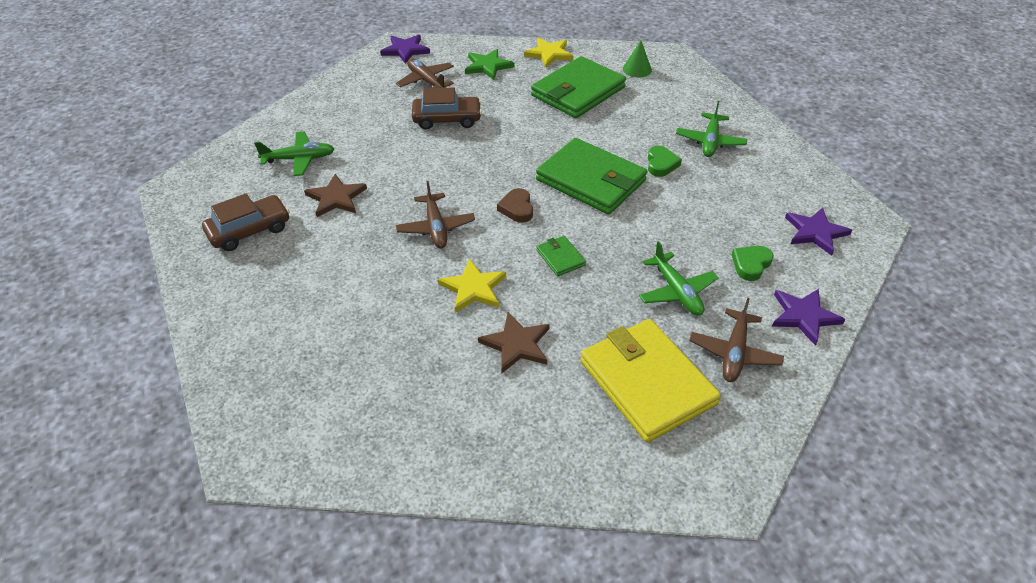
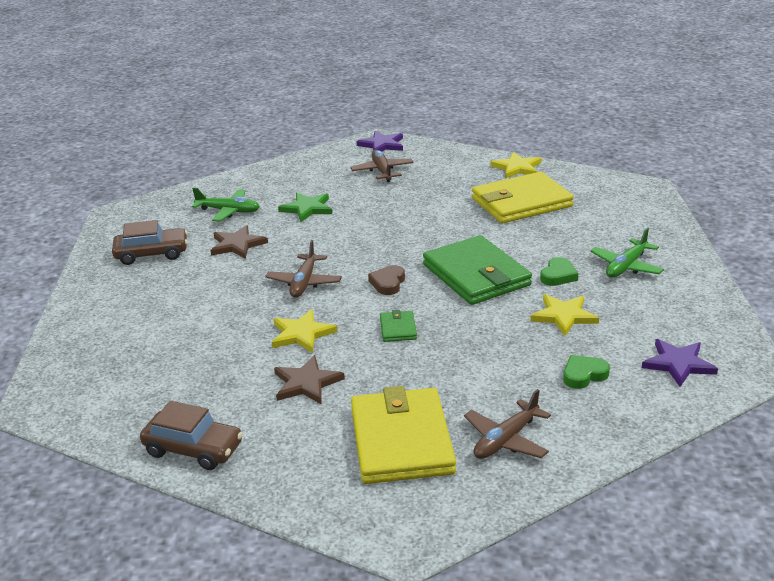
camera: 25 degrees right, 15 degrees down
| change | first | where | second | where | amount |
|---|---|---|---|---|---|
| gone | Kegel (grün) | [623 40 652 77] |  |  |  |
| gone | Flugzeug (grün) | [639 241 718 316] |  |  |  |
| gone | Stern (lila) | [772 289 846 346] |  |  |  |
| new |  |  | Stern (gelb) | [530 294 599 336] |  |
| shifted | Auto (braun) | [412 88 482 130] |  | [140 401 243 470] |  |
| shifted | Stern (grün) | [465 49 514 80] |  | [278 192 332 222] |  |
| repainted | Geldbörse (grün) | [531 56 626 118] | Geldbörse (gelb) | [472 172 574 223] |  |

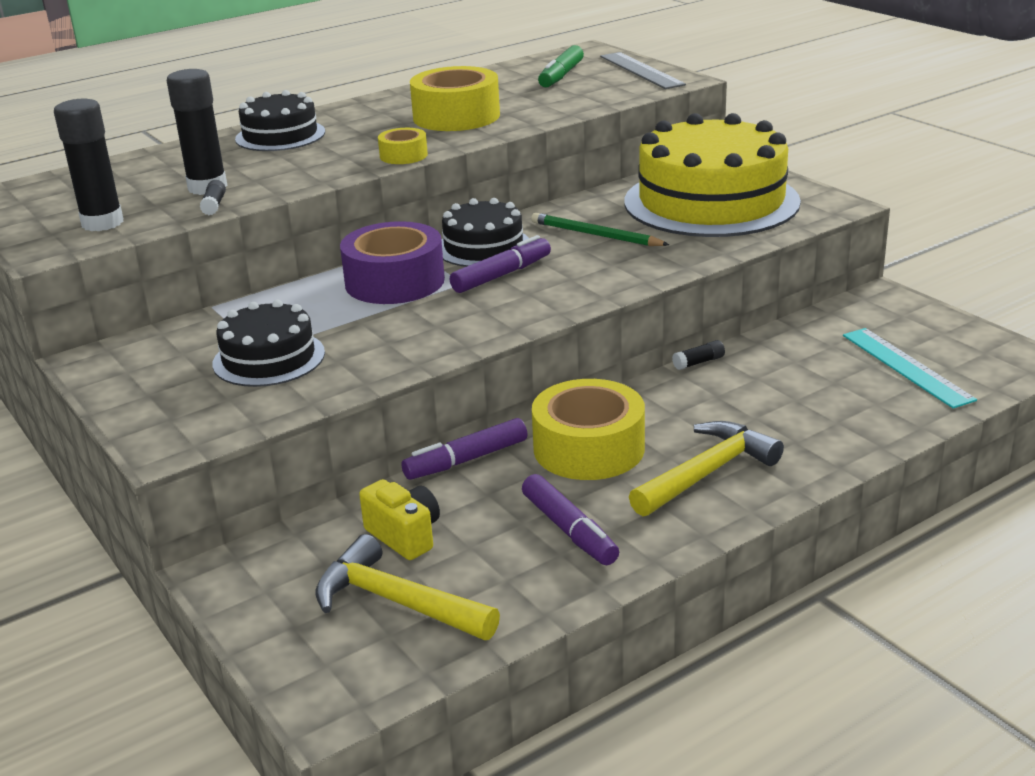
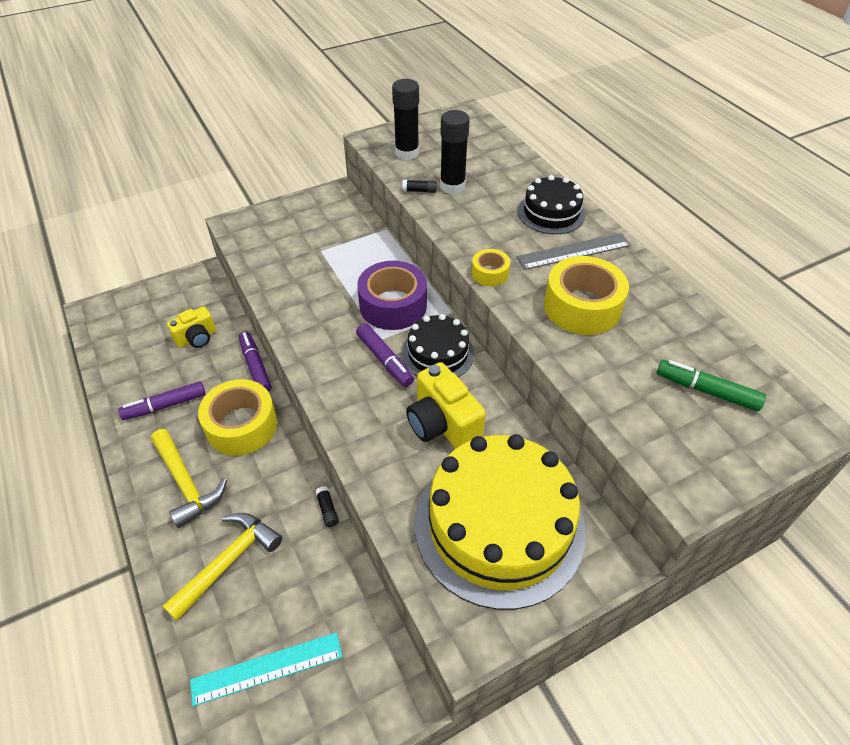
camera: 95 degrees right, 20 degrees up
| change | first | where | second | where | amount |
|---|---|---|---|---|---|
| gone | Kuchen (schwarz) | [213 300 325 387] |  |  |  |
| shifted | Hammer (gelb) | [316 534 500 640] |  | [163 513 282 621] |  |
| shifted | Lineal (grau) | [600 52 686 89] |  | [517 233 631 270] |  |
| swapped | Bleistift (grün) | [531 213 669 246] | Kamera (gelb) | [406 362 486 449] |  |

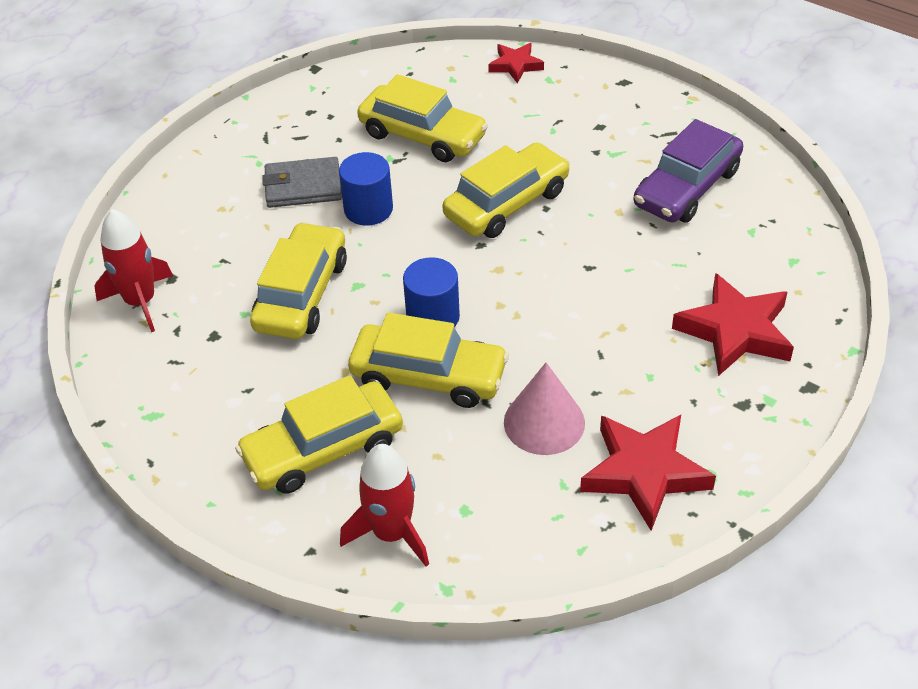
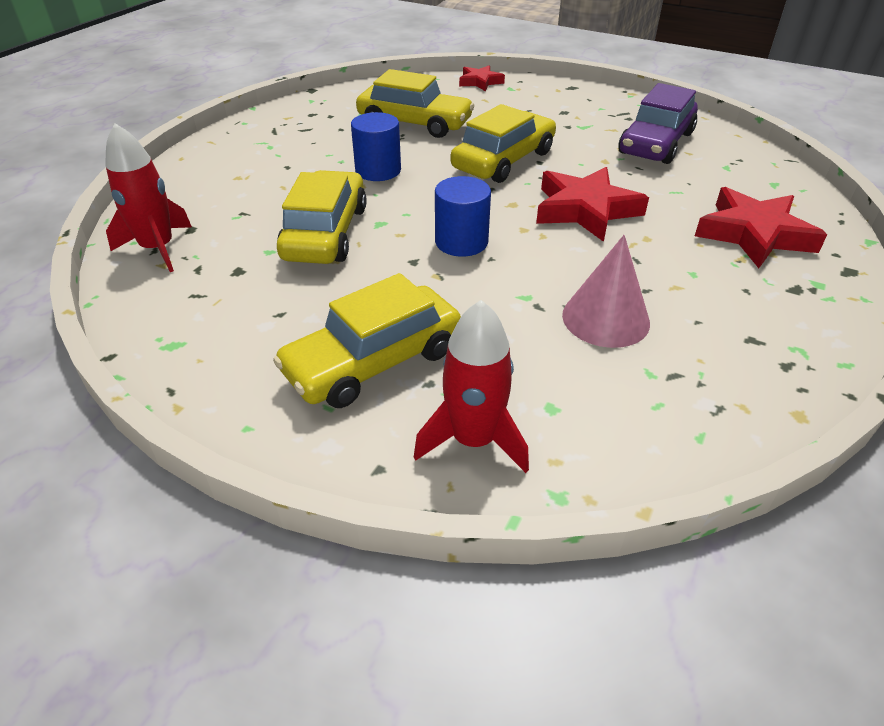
camera: 10 degrees left, 5 degrees down
| change | first | where | second | where | amount |
|---|---|---|---|---|---|
| gone | Geldbörse (grau) | [262 157 342 208] |  |  |  |
| gone | Auto (gelb) | [348 312 509 408] |  |  |  |
| shifted | Stern (rot) | [580 415 716 531] |  | [536 167 649 242] |  |

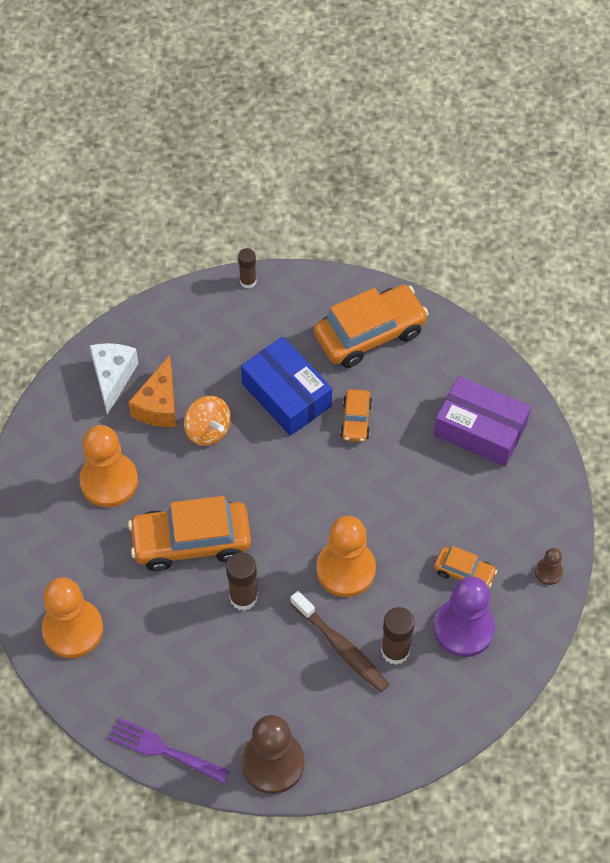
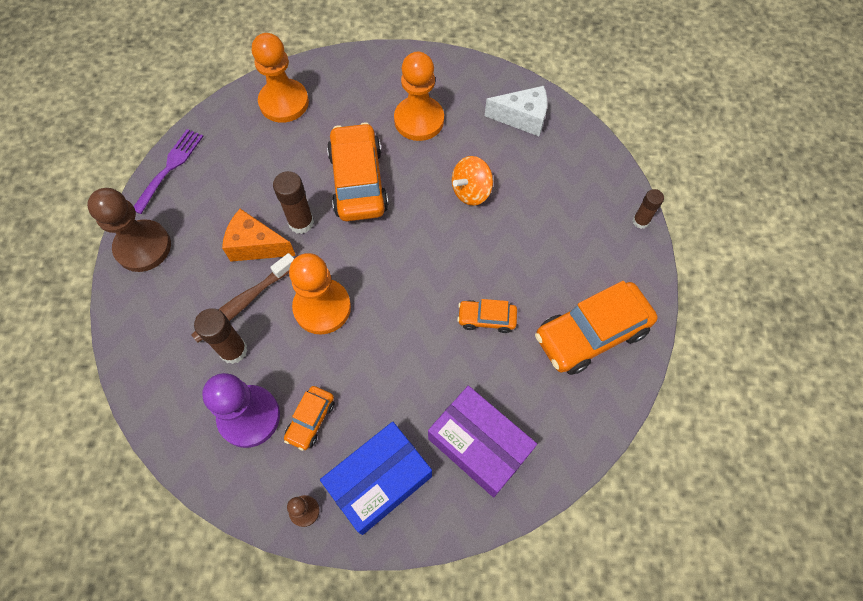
camera: 90 degrees right, 5 degrees up
| change | first | where | second | where | amount |
|---|---|---|---|---|---|
| shifted | Käse (orange) | [128 355 176 427] |  | [222 209 296 262] |  |
| shifted | Schachtel (blau) | [241 337 332 436] |  | [320 422 432 535] |  |
| rotated | Auto (orange) | [314 285 429 368] |  | [535 281 657 375] | 90 degrees clockwise |
| rotated | Schachtel (lila) | [434 376 531 466] |  | [428 386 537 497] | 75 degrees counterclockwise |

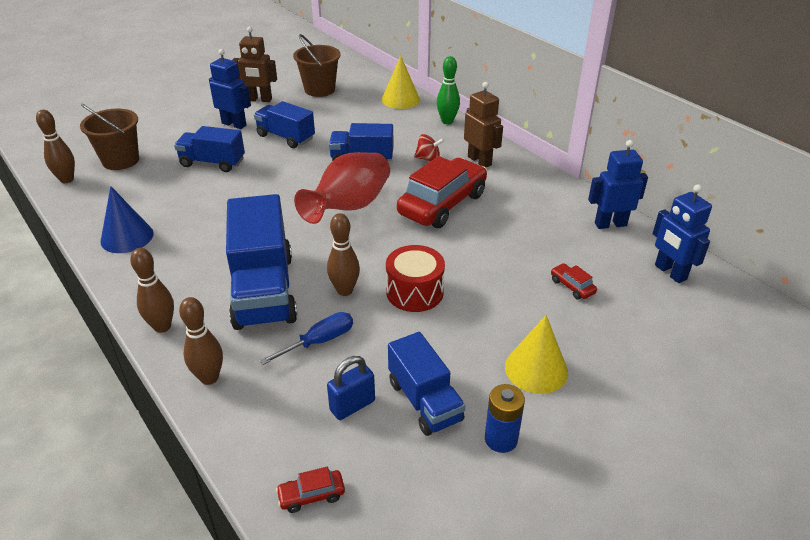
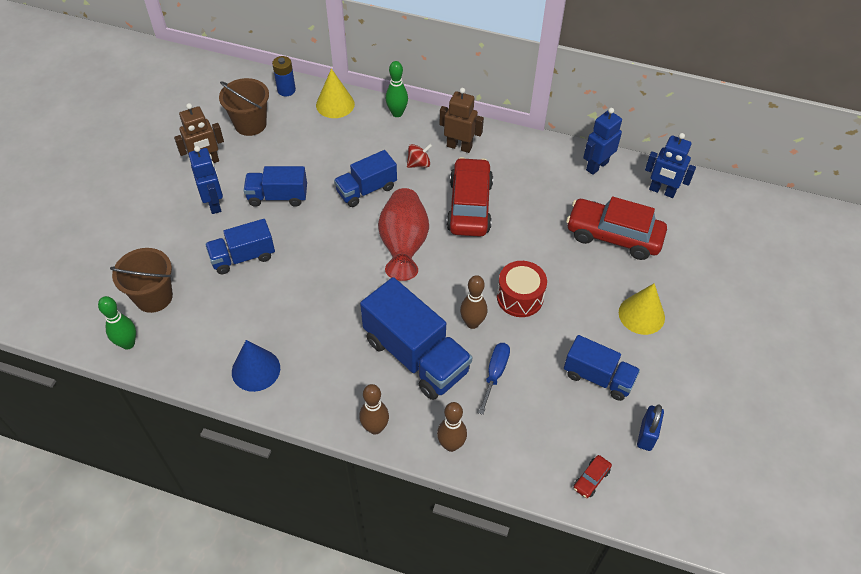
camera: 35 degrees left, 15 degrees up
| change | first | where | second | where | amount |
|---|---|---|---|---|---|
| shifted | Vorhängeschloss (blau) | [327 356 375 420] |  | [637 404 664 451] |  |
| shifted | Batterie (blau) | [485 384 525 453] |  | [272 56 296 96] |  |
| repainted | Bowlingkegel (braun) | [36 110 75 183] | Bowlingkegel (grün) | [98 296 136 349] |  |
| rotated | Roboter (blau) | [209 49 251 129] |  | [188 146 223 214] | 75 degrees clockwise |
| scaled | Auto (rot) | [551 263 597 300] |  | [566 197 667 260] | x2.49 |

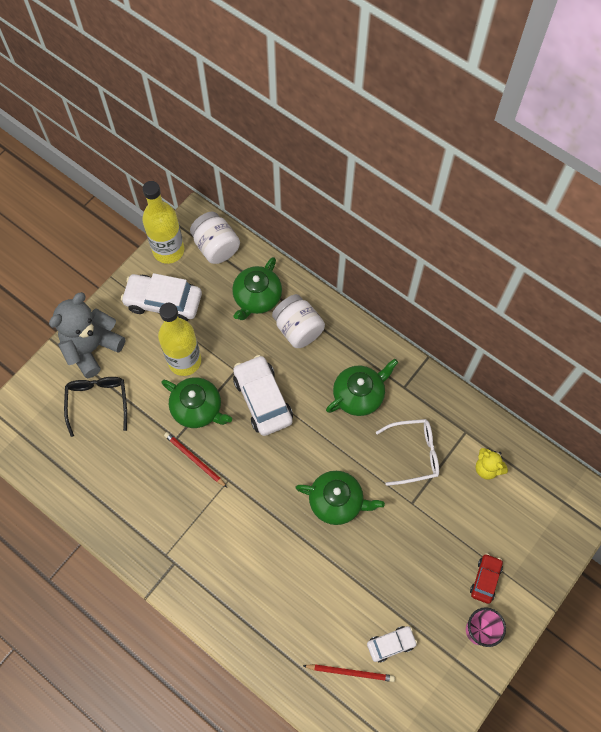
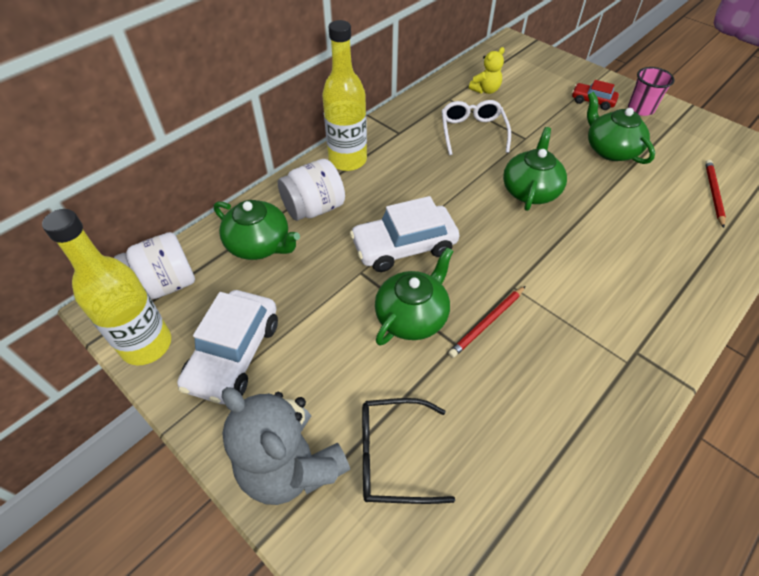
camera: 85 degrees left, 15 degrees down
| change | first | where | second | where | amount |
|---|---|---|---|---|---|
| gone | Auto (weiß) | [367 626 417 662] |  |  |  |
| shifted | Flasche (gelb) | [158 303 201 376] |  | [322 20 367 171] |  |
| shifted | Teekanne (grün) | [326 359 398 416] |  | [587 92 655 164] |  |

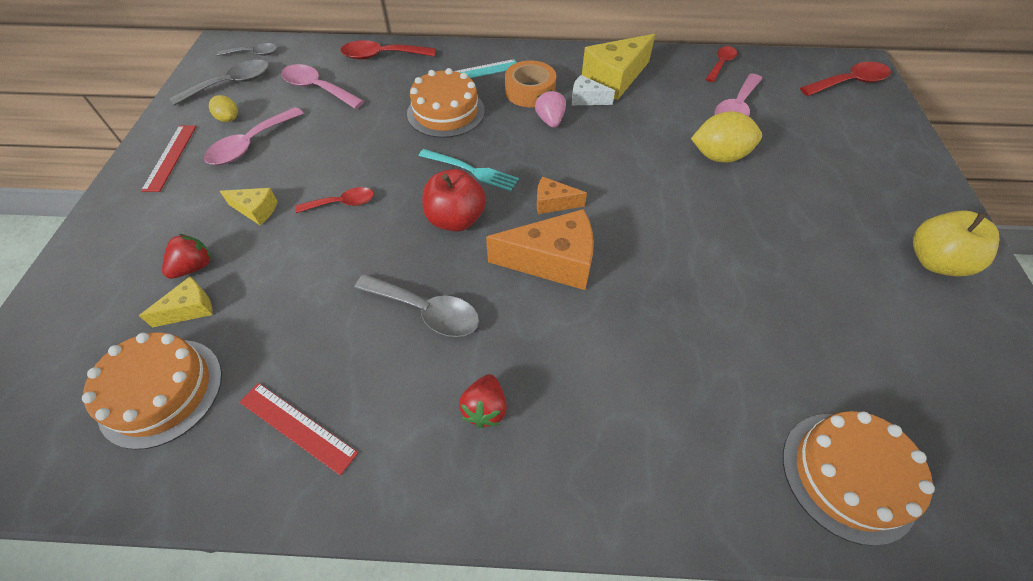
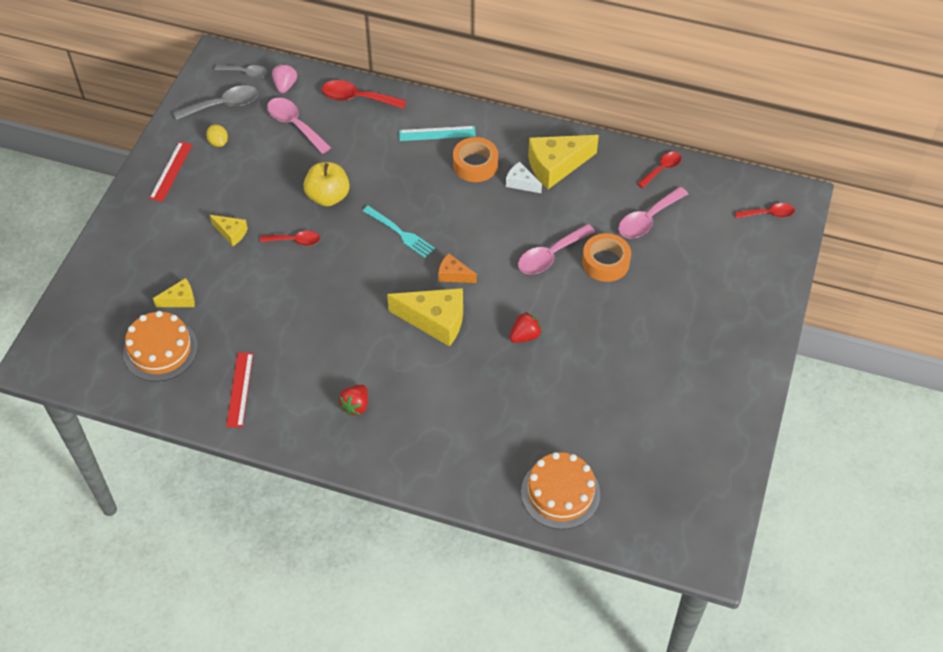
camera: 15 degrees right, 0 degrees up
| change | first | where | second | where | amount |
|---|---|---|---|---|---|
| gone | Löffel (grau) | [354 274 479 337] |  |  |  |
| gone | Kuchen (orange) | [407 68 485 138] |  |  |  |
| gone | Apfel (rot) | [423 169 486 231] |  |  |  |
| shifted | Erdbeere (rot) | [162 234 211 279] |  | [510 312 542 343] |  |
| shifted | Löffel (rosa) | [204 107 304 165] |  | [518 224 595 274] |  |
| shifted | Erdbeere (rosa) | [535 90 566 128] |  | [272 64 297 93] |  |
| shifted | Apfel (gelb) | [913 210 999 277] |  | [303 162 350 206] |  |
| swapped | Zitrone (gelb) | [691 111 762 163] | Klebeband (orange) | [582 233 631 282] |  |
| repainted | Käse (orange) | [486 209 594 290] | Käse (gelb) | [387 288 463 347] |  |
| rotated | Lineal (rot) | [240 383 358 476] |  | [226 353 253 428] | 45 degrees clockwise |
| scaled | Löffel (rot) | [800 62 891 96] |  | [735 203 795 218] | x0.65 |

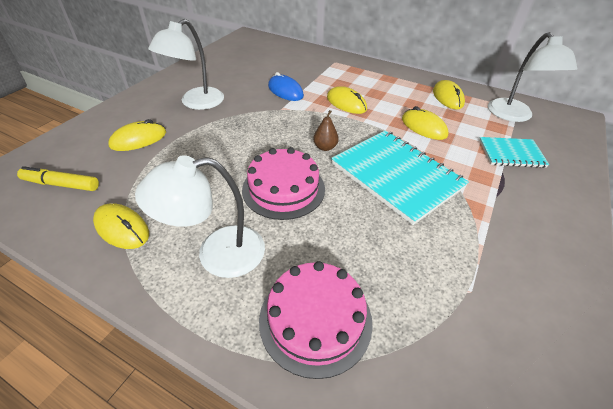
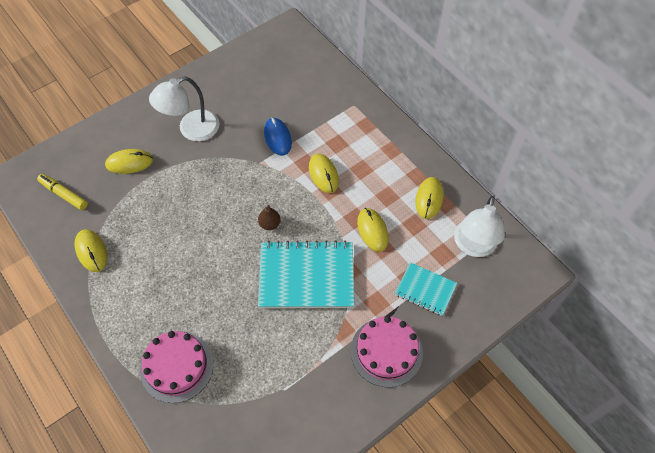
camera: 25 degrees right, 15 degrees up
| change | first | where | second | where | amount |
|---|---|---|---|---|---|
| gone | Lampe (weiß) | [135 155 265 278] |  |  |  |
| shifted | Kuchen (rosa) | [242 147 325 220] |  | [351 316 423 388] |  |
| rotated | Notizbuch (türkis) | [331 130 469 225] |  | [258 240 354 308] | 75 degrees counterclockwise |

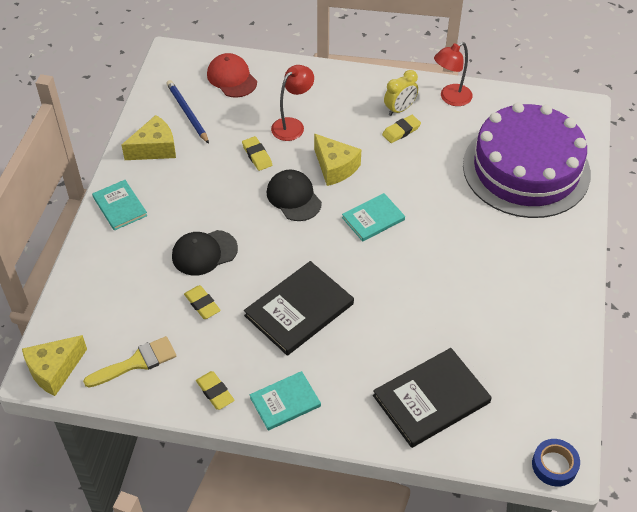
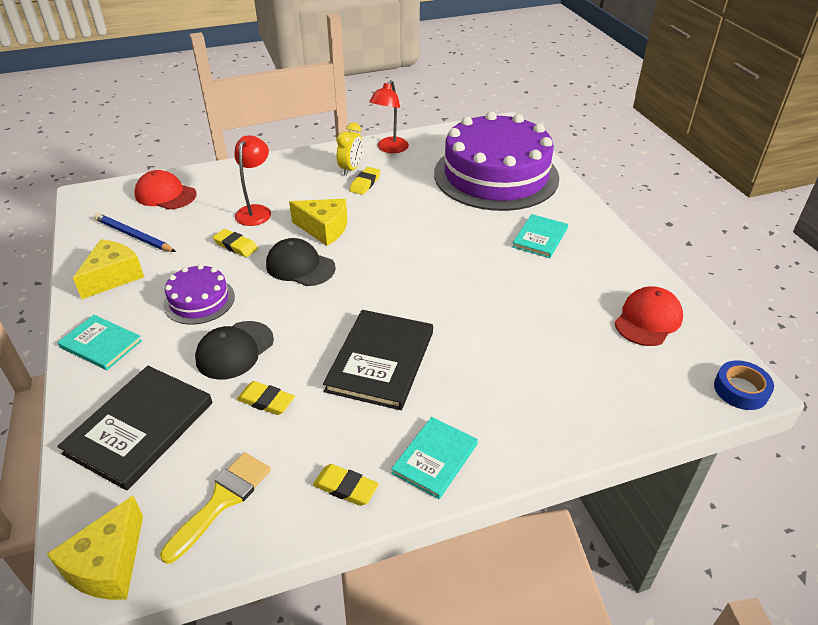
camera: 30 degrees left, 10 degrees down
| change | first | where | second | where | amount |
|---|---|---|---|---|---|
| new |  |  | Kuchen (lila) | [163 264 235 325] |  |
| new |  |  | Kappe (rot) | [615 286 683 346] |  |
| shifted | Buch (türkis) | [342 193 405 242] |  | [512 214 568 258] |  |
| shifted | Buch (schwarz) | [373 348 492 448] |  | [57 366 212 491] |  |

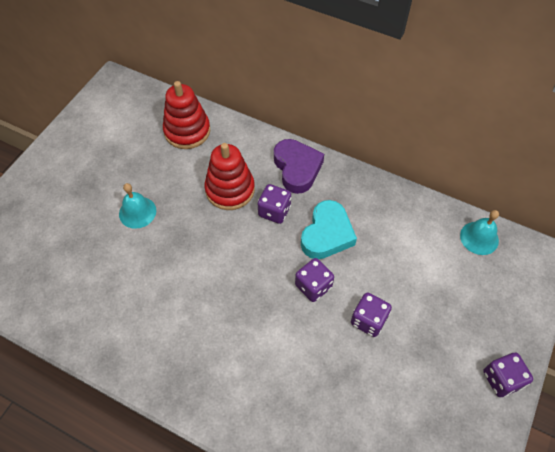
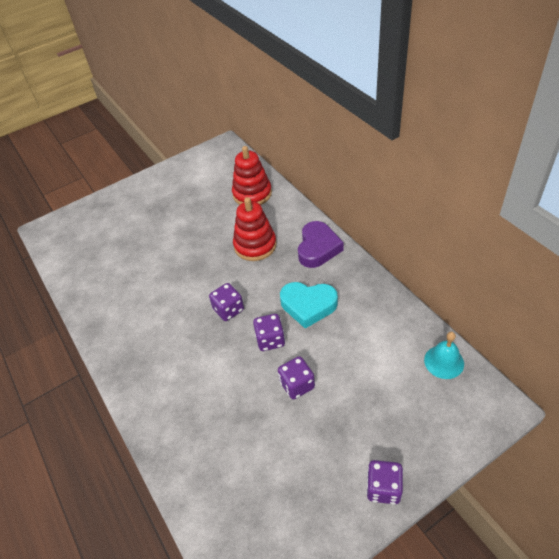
camera: 35 degrees right, 10 degrees down
| change | first | where | second | where | amount |
|---|---|---|---|---|---|
| gone | Glocke (türkis) | [119 183 156 229] |  |  |  |
| shifted | Spielwürfel (lila) | [258 184 291 224] |  | [209 283 244 321] |  |
| rotated | Herz (türkis) | [301 200 357 259] |  | [280 282 338 329] | 45 degrees clockwise |

